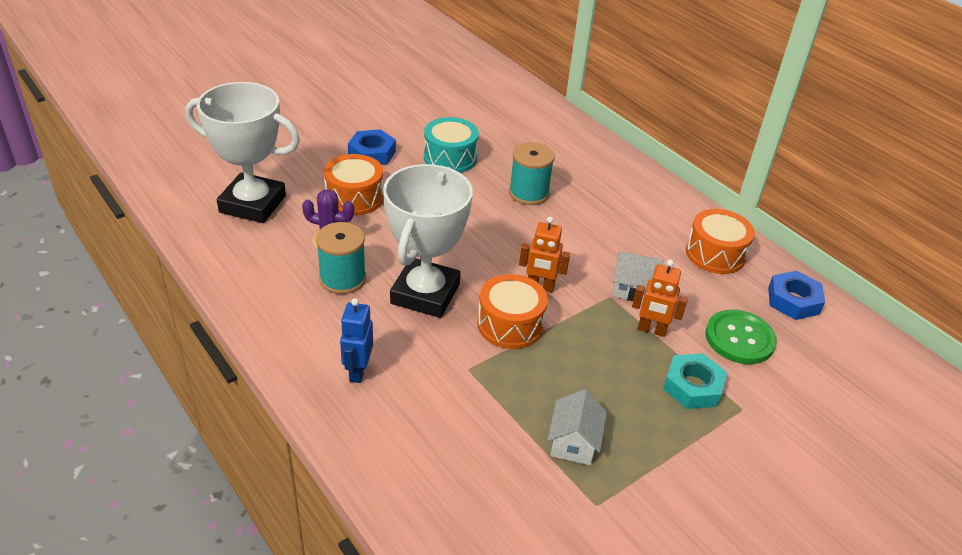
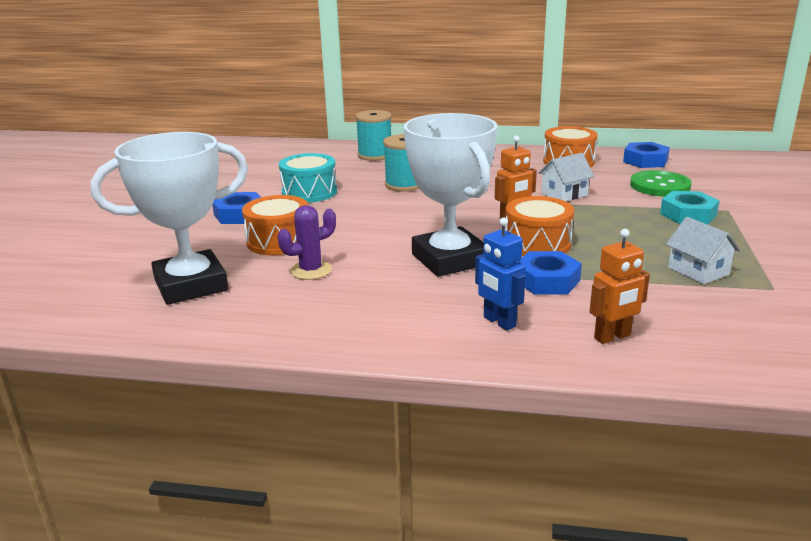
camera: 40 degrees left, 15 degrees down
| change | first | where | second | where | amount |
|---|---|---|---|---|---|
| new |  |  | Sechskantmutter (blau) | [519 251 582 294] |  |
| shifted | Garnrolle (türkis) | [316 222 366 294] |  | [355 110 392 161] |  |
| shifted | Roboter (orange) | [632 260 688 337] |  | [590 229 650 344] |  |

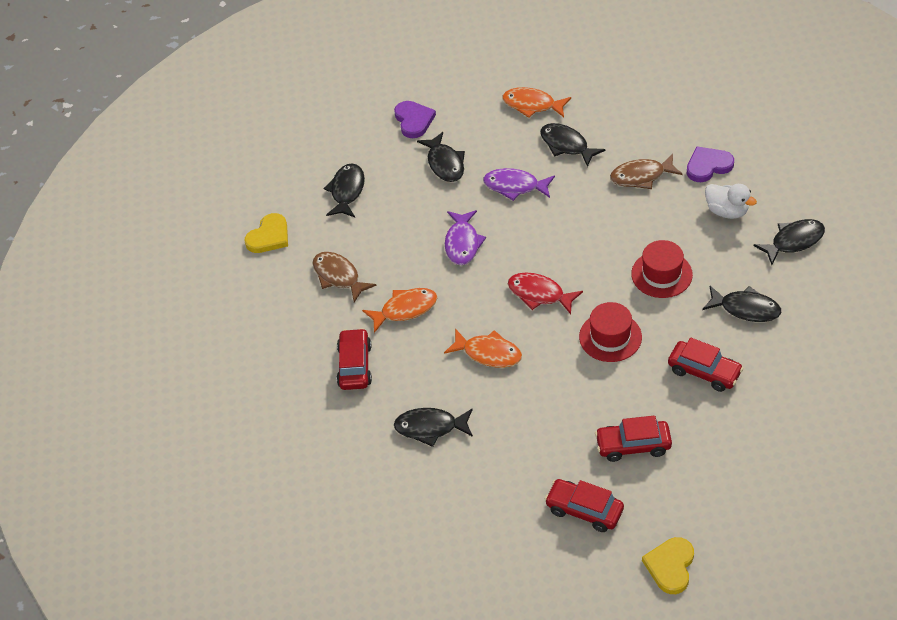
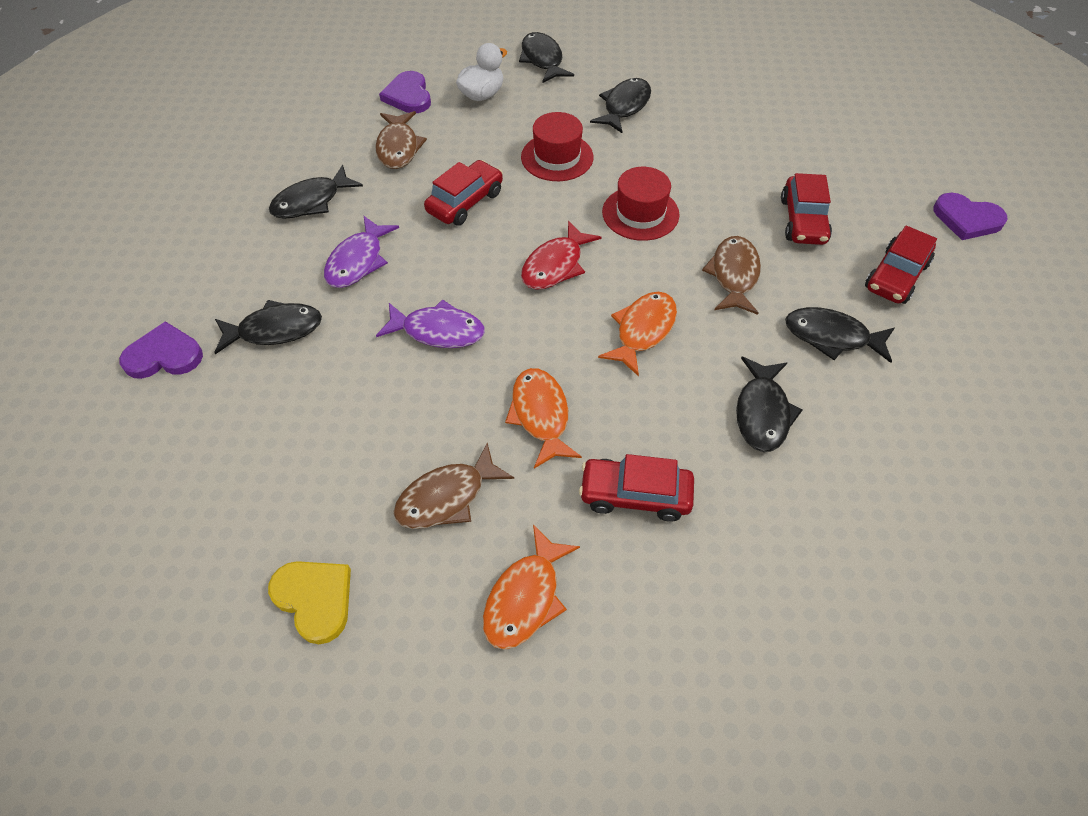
camera: 85 degrees left, 5 degrees up
| change | first | where | second | where | amount |
|---|---|---|---|---|---|
| new |  |  | Fisch (braun) | [702 236 761 315] |  |
| shifted | Fisch (schwarz) | [324 163 365 217] |  | [785 307 895 363] |  |
| shifted | Fisch (orange) | [503 87 571 118] |  | [483 525 580 650] |  |
| shifted | Auto (rot) | [668 337 744 392] |  | [424 160 503 226] |  |
| repainted | Herz (gelb) | [642 537 694 594] | Herz (lila) | [933 193 1008 240] |  |

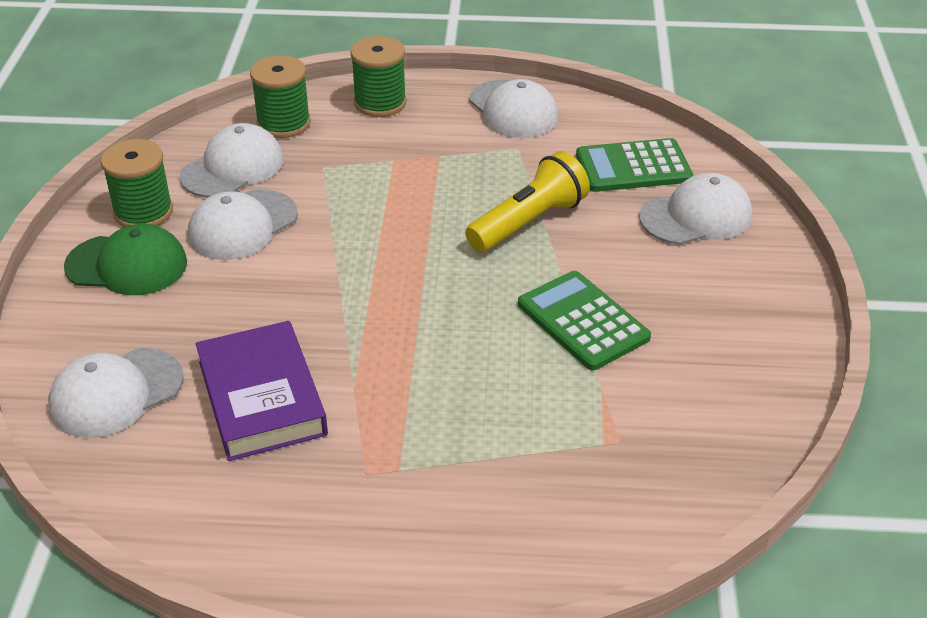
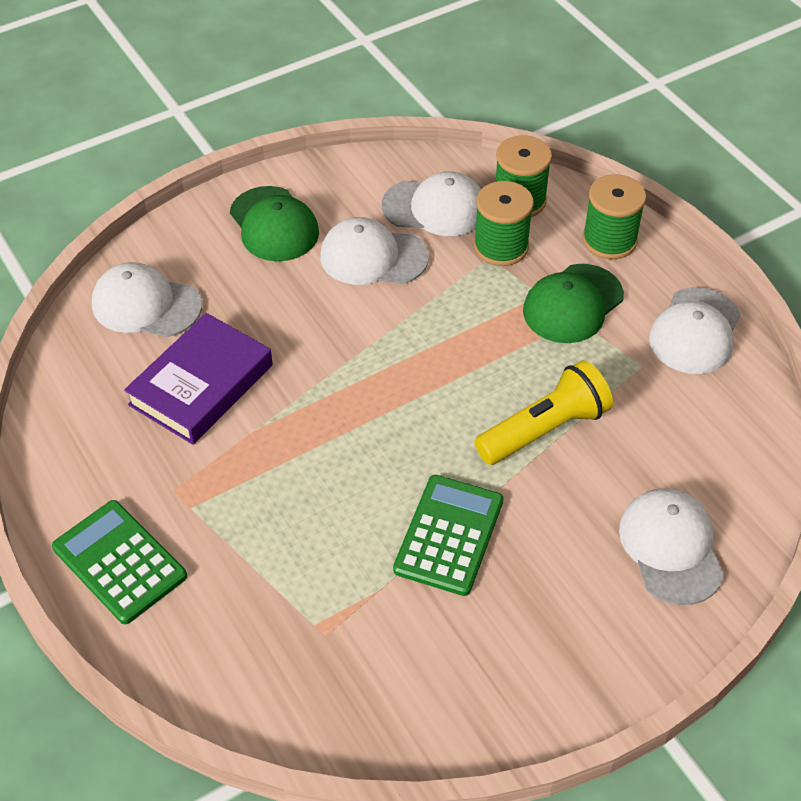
camera: 55 degrees right, 10 degrees up
| change | first | where | second | where | amount |
|---|---|---|---|---|---|
| new |  |  | Kappe (grün) | [523 264 624 343] |  |
| shifted | Garnrolle (grün) | [101 139 173 227] |  | [474 181 534 266] |  |
| shifted | Taschenrechner (grün) | [576 138 693 192] |  | [52 500 187 624] |  |
| rotated | Taschenlampe (gelb) | [465 151 590 252] |  | [474 360 613 465] | 45 degrees counterclockwise |
| rotated | Kappe (weiß) | [639 173 752 245] |  | [619 488 724 605] | 135 degrees counterclockwise |

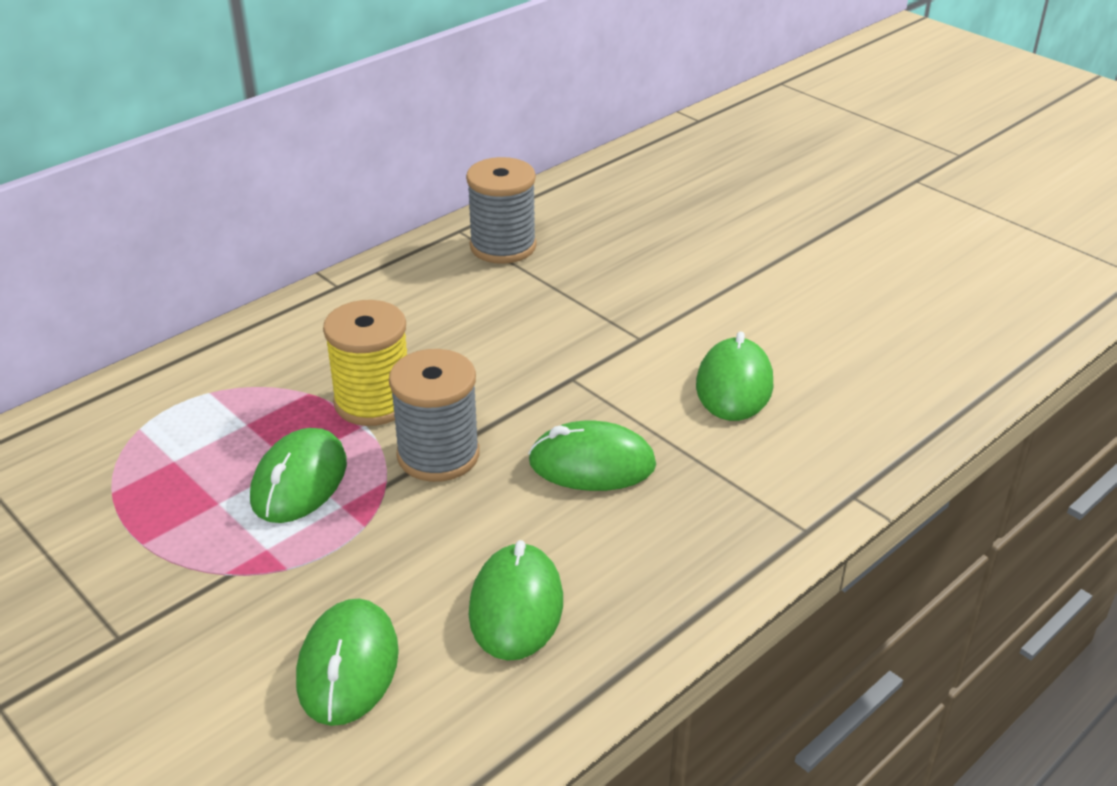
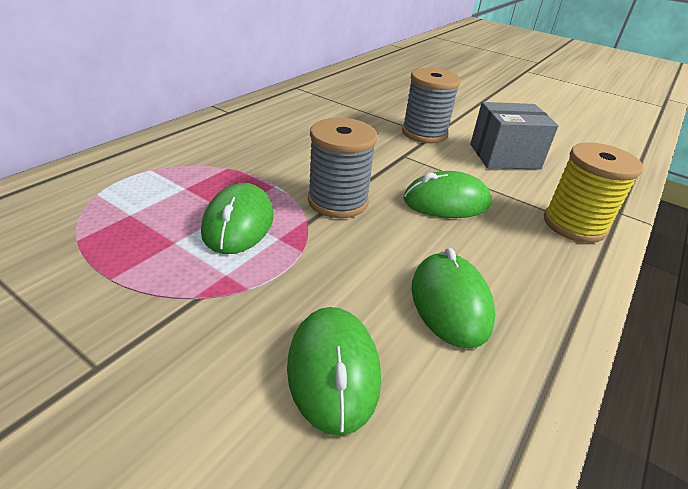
camera: 15 degrees left, 0 degrees up
| change | first | where | second | where | amount |
|---|---|---|---|---|---|
| shifted | Garnrolle (gelb) | [323 300 407 426] |  | [544 142 643 243] |  |
| shifted | Garnrolle (grau) | [466 157 537 264] |  | [402 68 461 143] |  |
| swapped | Computermaus (grün) | [696 332 773 421] | Schachtel (grau) | [470 102 559 169] |  |

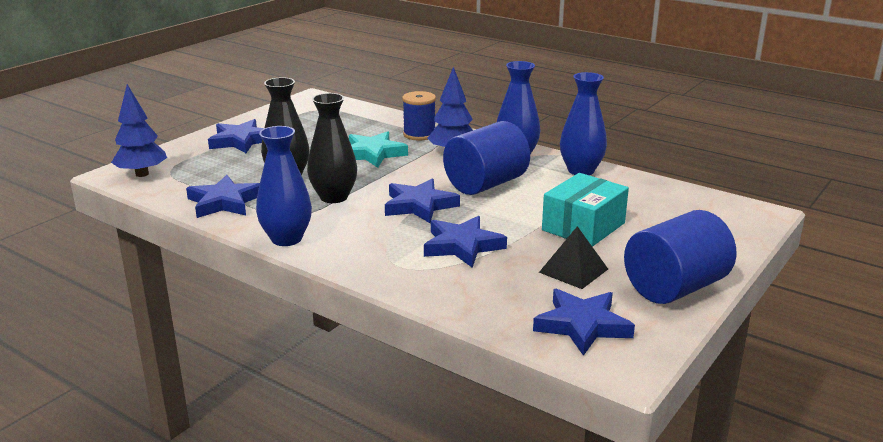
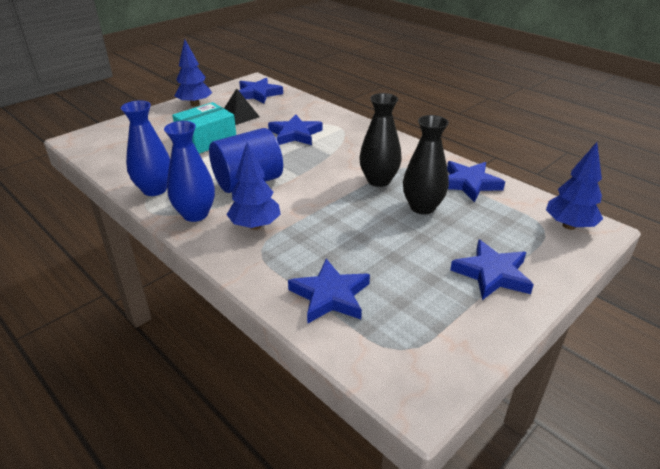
camera: 170 degrees left, 10 degrees up
| change | first | where | second | where | amount |
|---|---|---|---|---|---|
| gone | Vase (blau) | [256 126 312 246] |  |  |  |
| gone | Stern (türkis) | [349 131 408 168] |  |  |  |
| gone | Garnrolle (blau) | [402 91 436 141] |  |  |  |
| shifted | Stern (blau) | [385 178 460 223] |  | [288 259 370 324] |  |
| swapped | Vollzylinder (blau) | [624 210 737 304] | Baum (blau) | [175 39 212 107] |  |

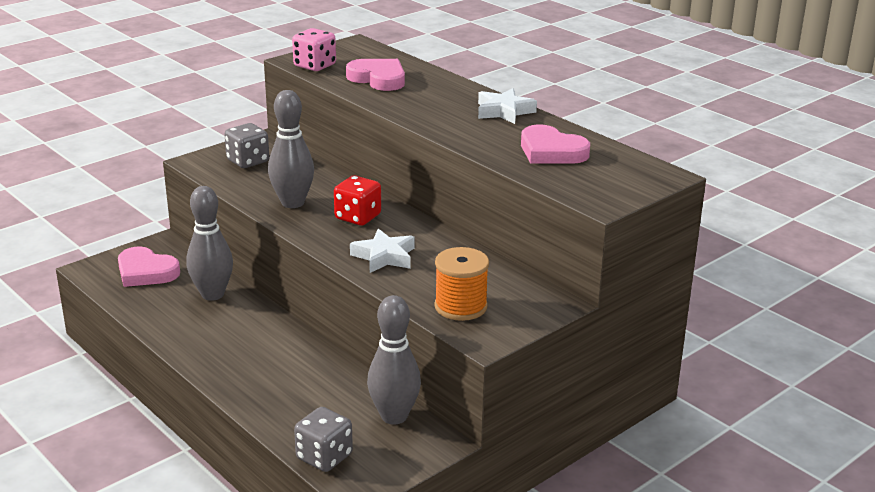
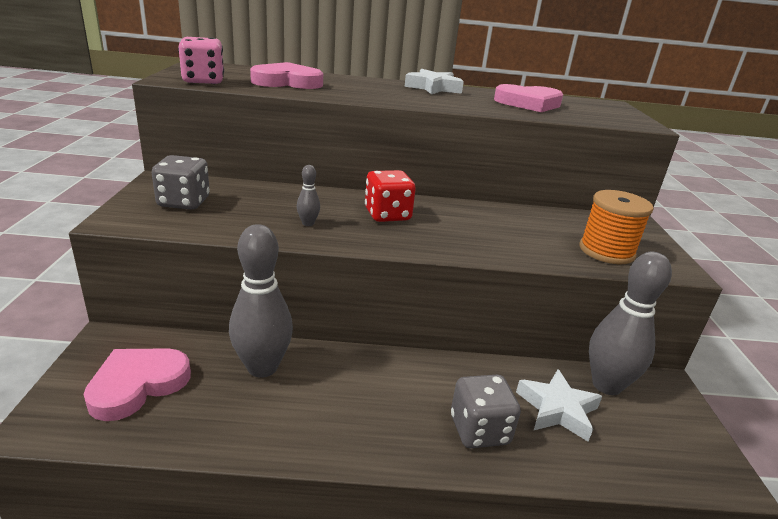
camera: 50 degrees left, 0 degrees up
| change | first | where | second | where | amount |
|---|---|---|---|---|---|
| shifted | Spielwürfel (grau) | [294 407 353 472] |  | [451 375 521 448] |  |
| shifted | Stern (weiß) | [350 229 415 273] |  | [516 369 602 442] |  |
| rotated | Herz (rosa) | [118 246 180 287] |  | [83 348 191 421] | 150 degrees clockwise |
| scaled | Bowlingkegel (grau) | [268 90 314 208] |  | [297 165 320 226] | x0.43 |

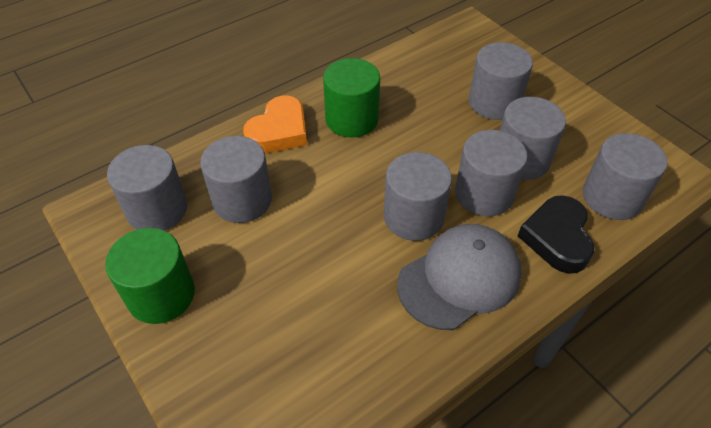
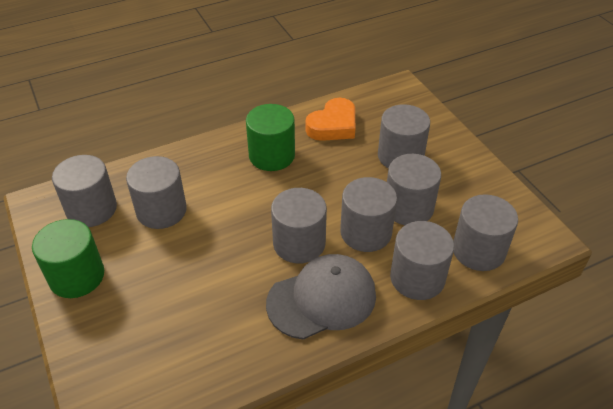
camera: 10 degrees right, 5 degrees down
| change | first | where | second | where | amount |
|---|---|---|---|---|---|
| shifted | Herz (orange) | [243 96 307 153] |  | [306 98 355 141] |  |
| swapped | Herz (schwarz) | [518 195 595 274] | Vollzylinder (grau) | [390 221 454 300] |  |

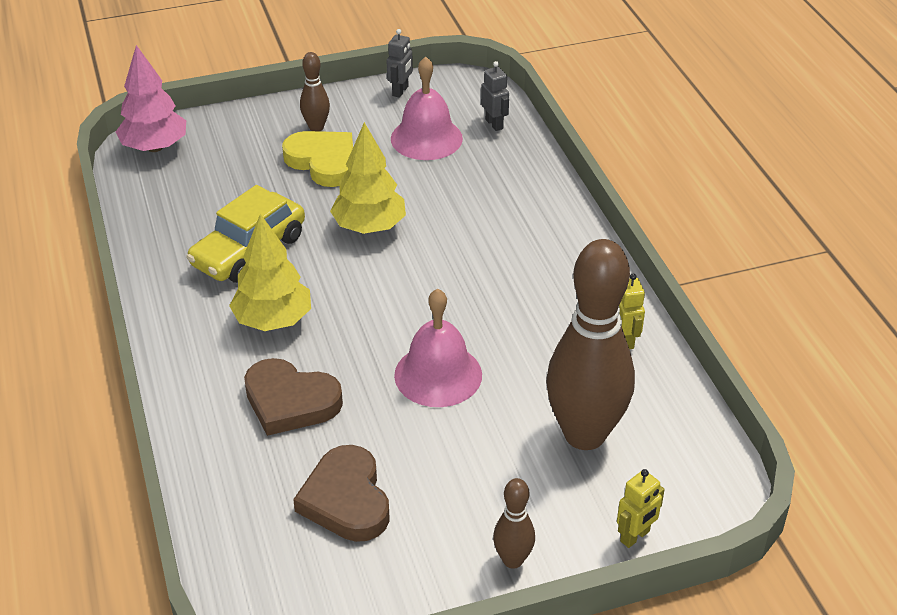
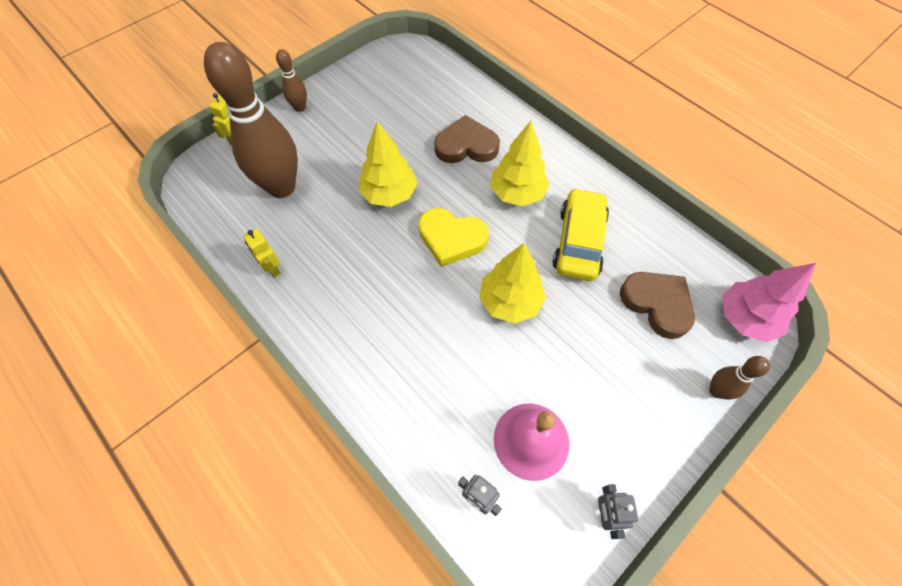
camera: 155 degrees right, 20 degrees up
| change | first | where | second | where | amount |
|---|---|---|---|---|---|
| shifted | Herz (gelb) | [282 131 353 187] |  | [418 208 489 267] |  |
| shifted | Herz (braun) | [293 445 390 542] |  | [620 272 695 339] |  |
| shifted | Bowlingkegel (braun) | [300 52 330 131] |  | [709 356 770 400] |  |
| swapped | Glocke (rosa) | [394 289 482 407] | Baum (gelb) | [358 122 418 207] |  |

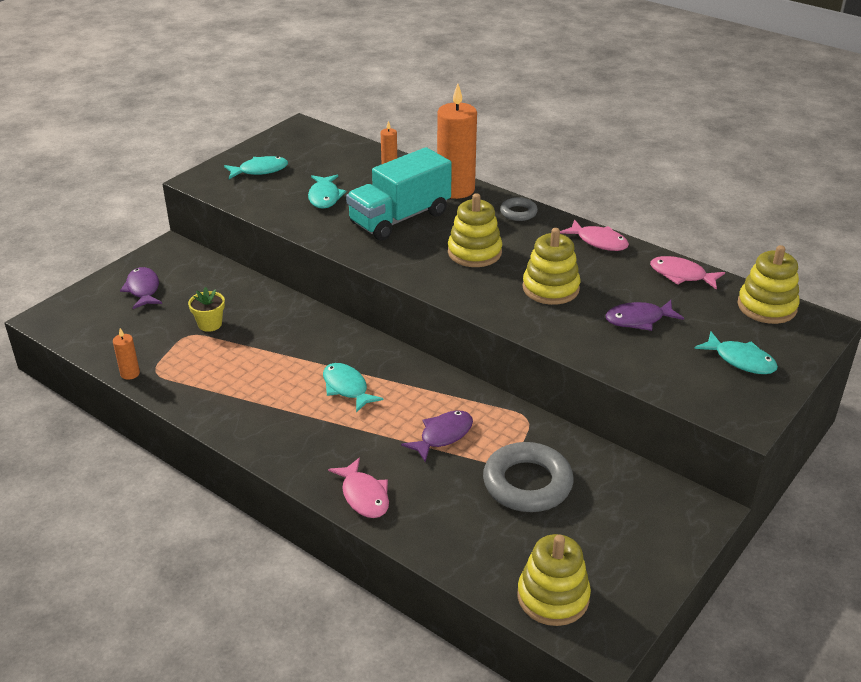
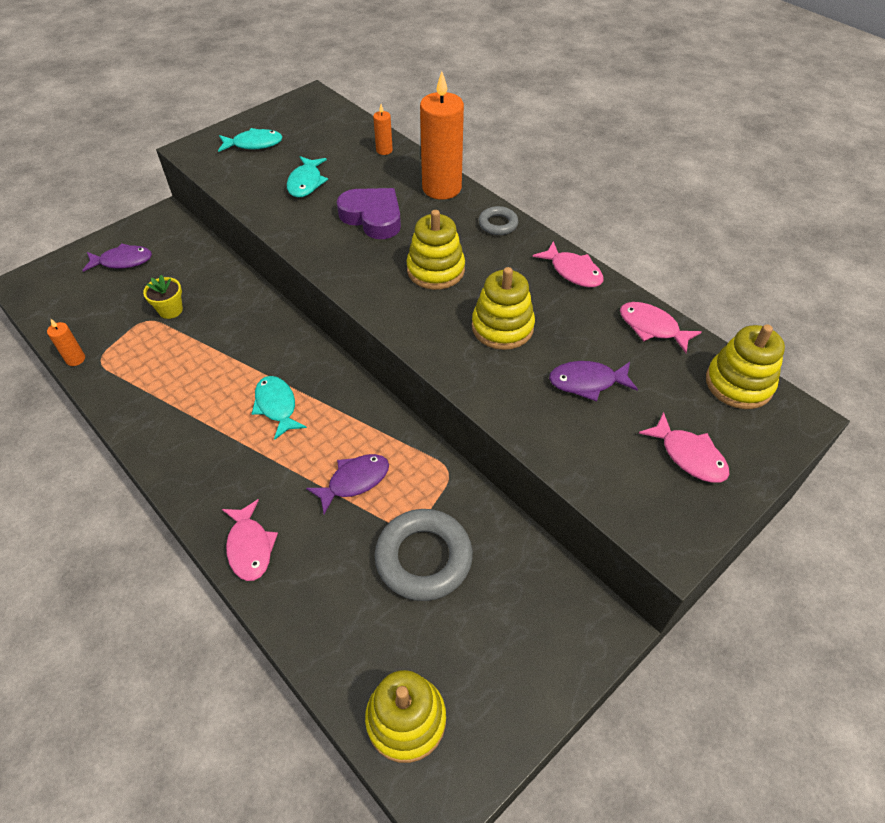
camera: 10 degrees right, 15 degrees up
| change | first | where | second | where | amount |
|---|---|---|---|---|---|
| swapped | Lastwagen (türkis) | [346 147 452 240] | Herz (lila) | [337 188 401 239] |  |
| repainted | Fisch (türkis) | [694 331 778 374] | Fisch (rosa) | [639 412 730 483] |  |
| rotated | Fisch (lila) | [120 267 162 309] |  | [82 243 152 272] | 90 degrees clockwise |

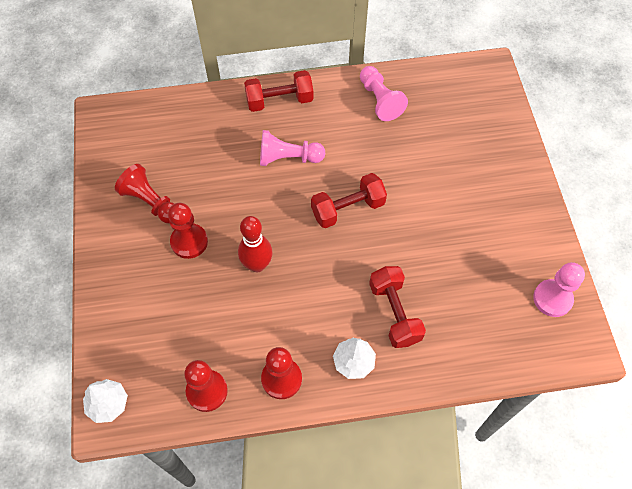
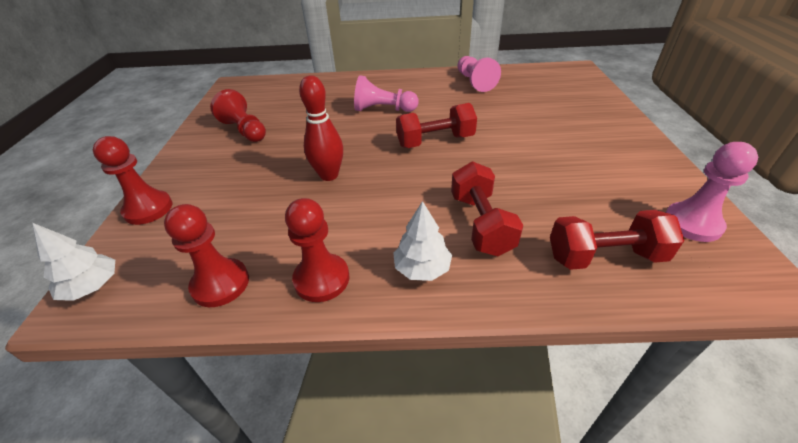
camera: 10 degrees right, 20 degrees down
| change | first | where | second | where | amount |
|---|---|---|---|---|---|
| shifted | Bauer (rot) | [168 203 208 259] |  | [93 136 172 225] |  |
| shifted | Hantel (rot) | [244 70 313 112] |  | [550 210 685 270] |  |

